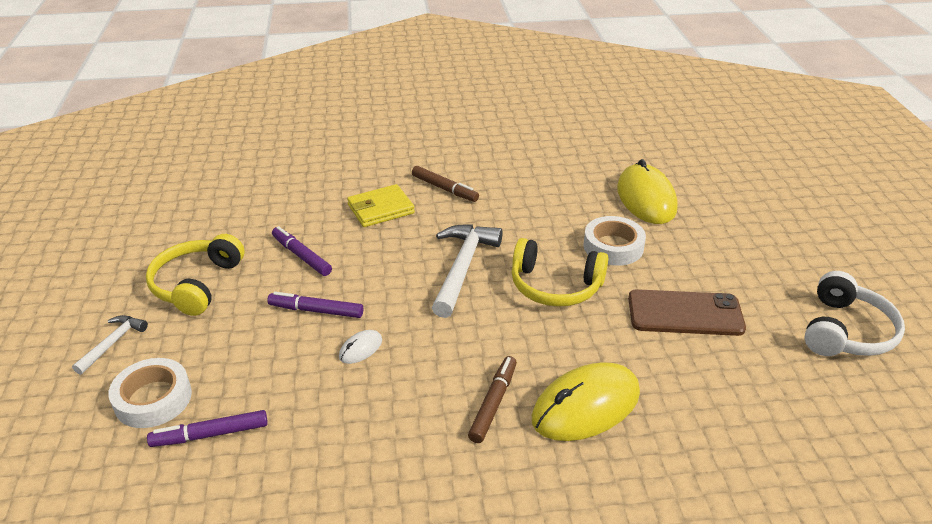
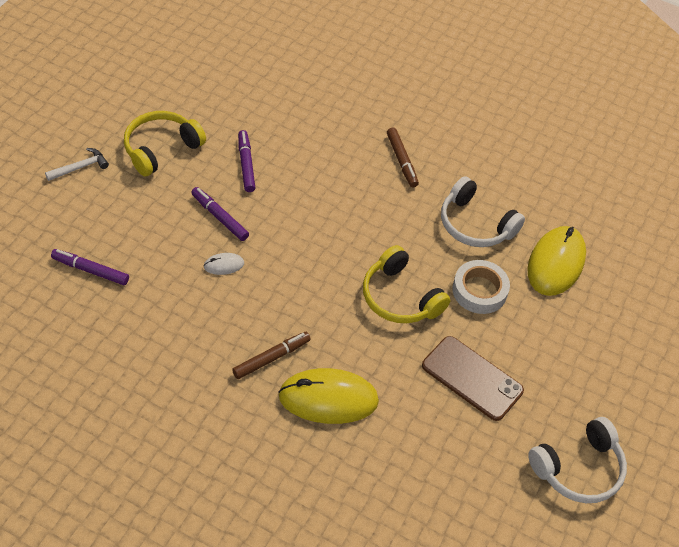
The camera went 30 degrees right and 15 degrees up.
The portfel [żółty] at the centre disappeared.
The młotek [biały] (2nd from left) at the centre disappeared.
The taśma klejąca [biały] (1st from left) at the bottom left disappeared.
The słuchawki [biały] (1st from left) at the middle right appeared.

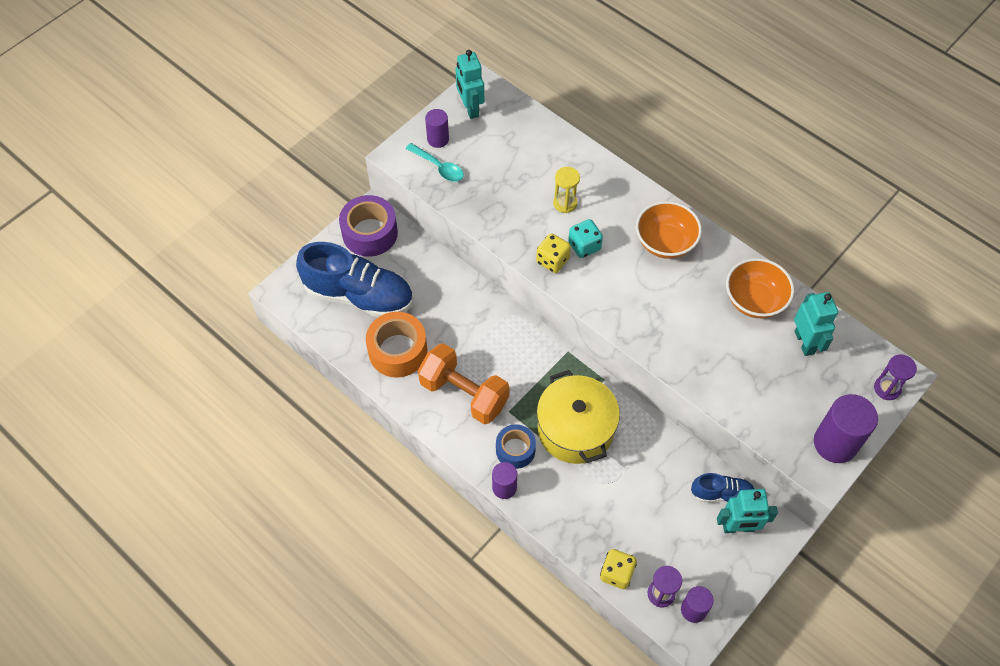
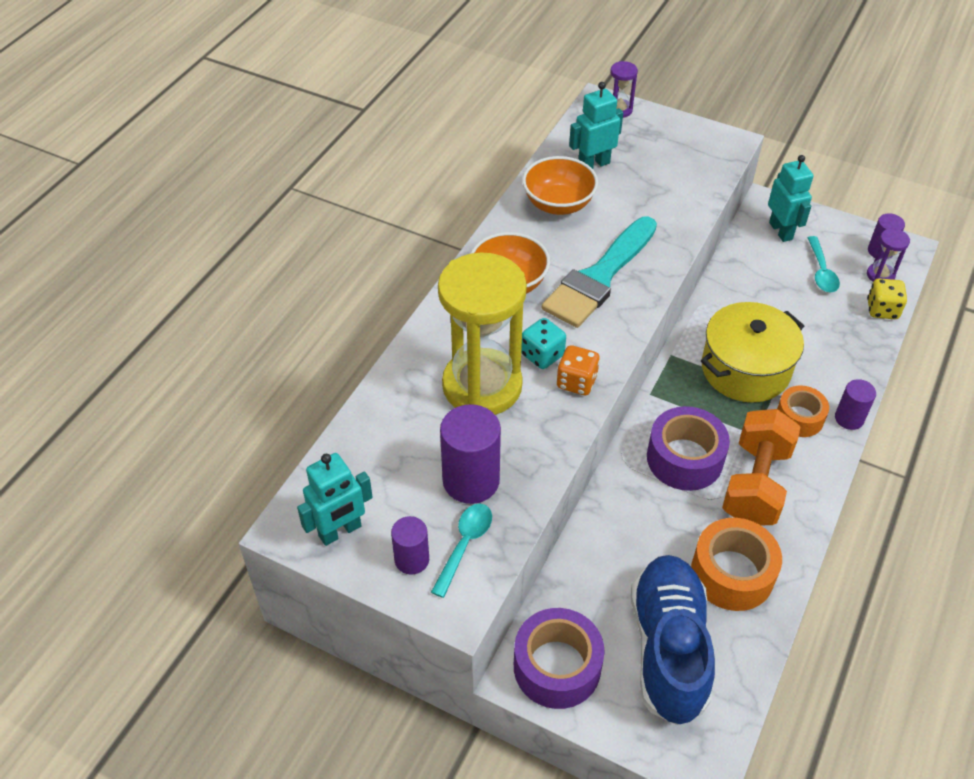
The camera went 105 degrees left and 10 degrees down.
The klepsydra [żółty] at the top centre changed to 2.43 times the size.
The kostka do gry [żółty] (1st from left) at the centre became the kostka do gry [pomarańczowy] at the centre.
The walec [fioletowy] (4th from left in the first image) moved from the middle right to the centre.
The taśma klejąca [niebieski] at the bottom centre became the taśma klejąca [pomarańczowy] (2nd from left) at the middle right.
The but [niebieski] (2nd from left) at the bottom right disappeared.
The pędzel [turkusowy] at the centre appeared.
The łyżka [turkusowy] (2nd from left) at the middle right appeared.
The taśma klejąca [fioletowy] (2nd from left) at the middle right appeared.

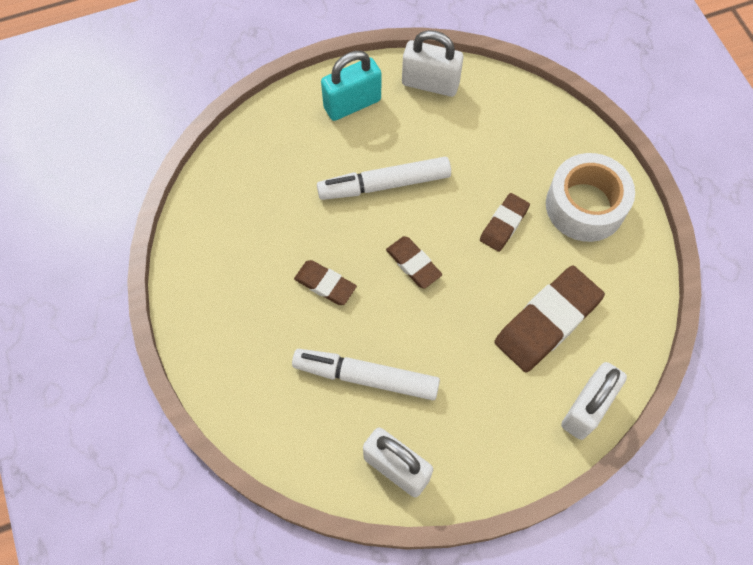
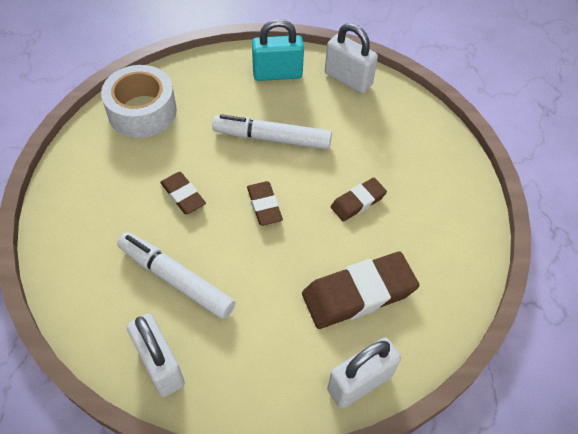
The camera went 20 degrees right and 10 degrees down.
The taśma klejąca [biały] moved from the middle right to the top left.

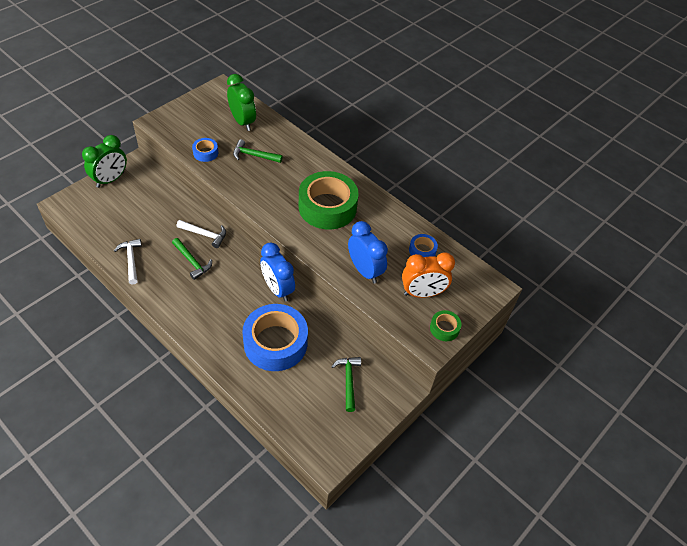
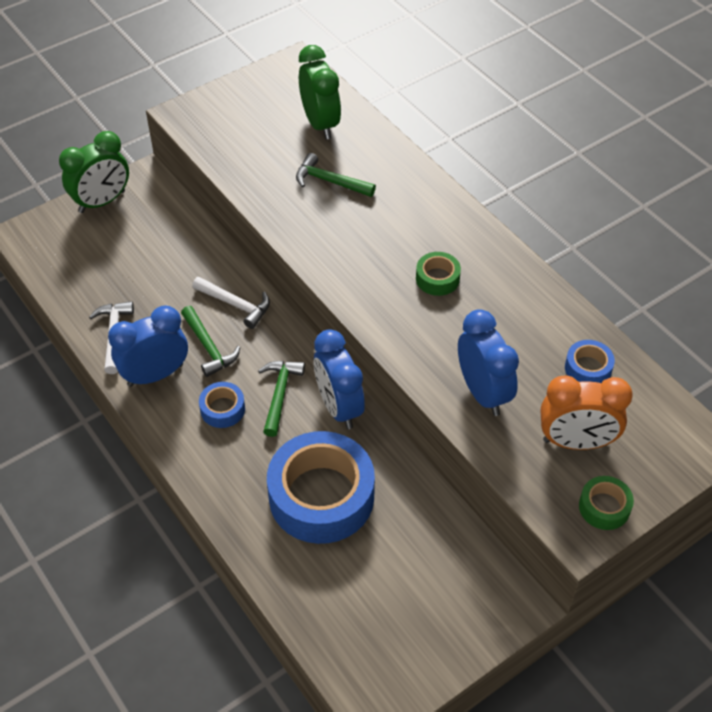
The camera went 15 degrees right and 0 degrees up.
The taśma klejąca [niebieski] (1st from left) moved from the top left to the middle left.
The taśma klejąca [zielony] (1st from left) at the centre changed to 0.45 times the size.
The młotek [zielony] (3rd from left in the first image) moved from the bottom centre to the centre.
The budzik [niebieski] (1st from left) at the middle left appeared.

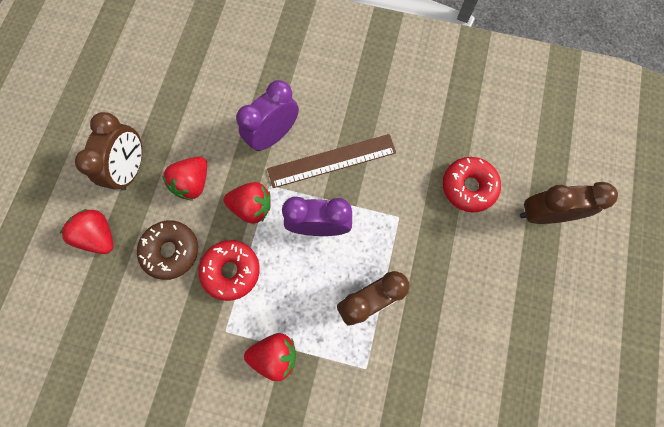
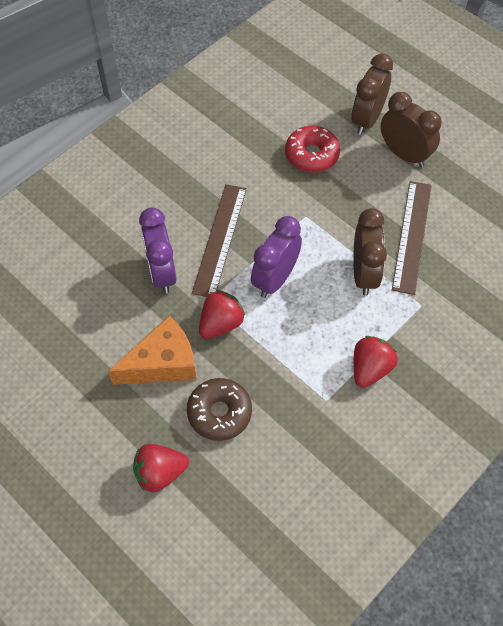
The camera went 60 degrees left and 15 degrees down.
The budzik [brązowy] (1st from left in the first image) moved from the middle left to the top right.
The truskawka [czerwony] (2nd from left) at the middle left was replaced by the ser [pomarańczowy] at the middle left.
The donut [czerwony] (1st from left) at the centre disappeared.
The linijka [brązowy] (2nd from left) at the middle right appeared.

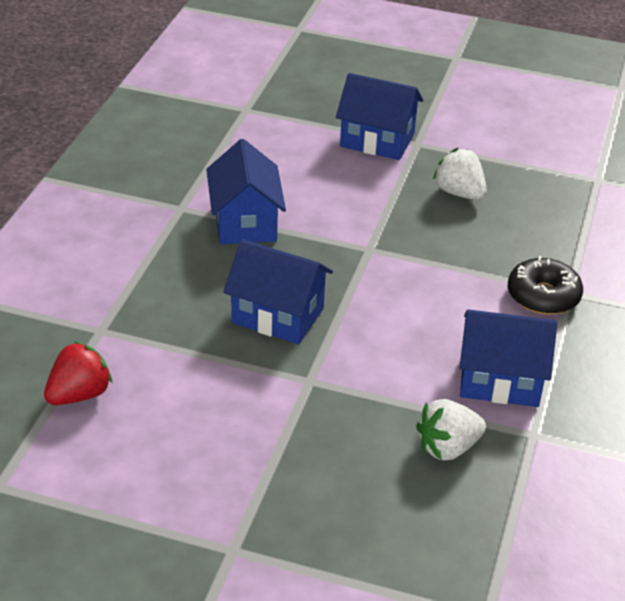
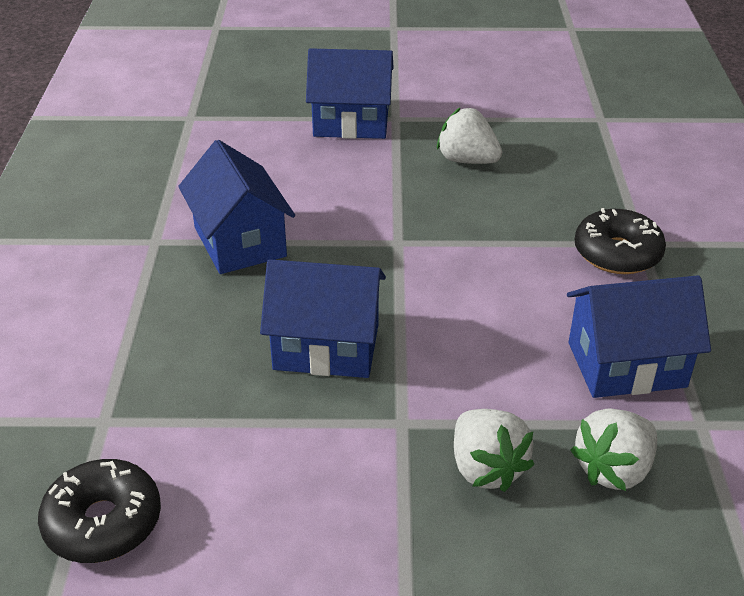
The camera went 15 degrees left and 0 degrees up.
The truskawka [czerwony] at the middle left was replaced by the donut [czarny] (1st from left) at the bottom left.
The truskawka [biały] (2nd from left) at the bottom centre appeared.

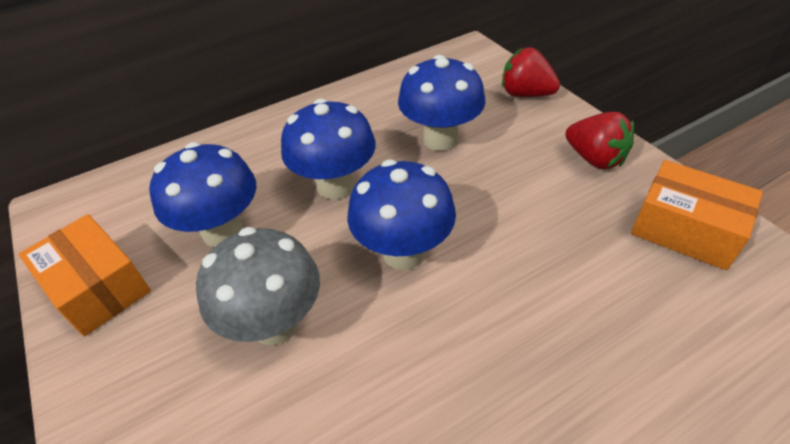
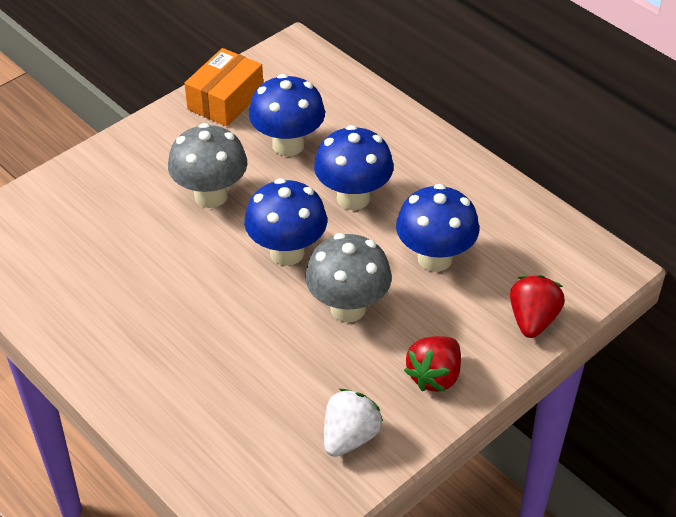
The camera went 75 degrees right and 0 degrees up.
The pudełko [pomarańczowy] (2nd from left) at the middle right was replaced by the truskawka [biały] at the bottom centre.
The grzyb [szary] (2nd from left) at the centre appeared.

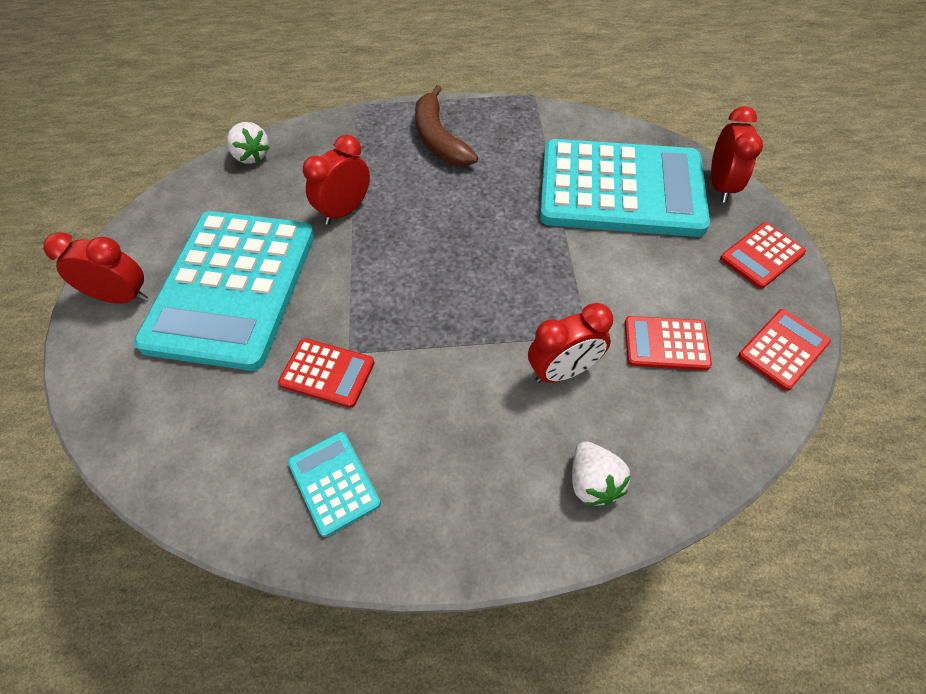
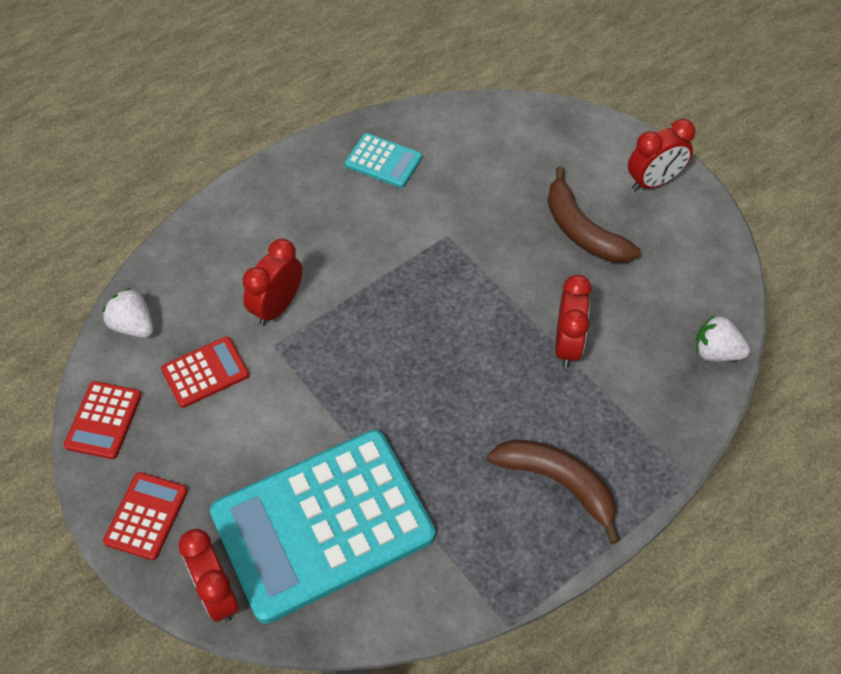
The camera went 145 degrees right and 0 degrees up.
The kalkulator [turkusowy] (1st from left) at the middle left was replaced by the banan [brązowy] (2nd from left) at the top right.
The kalkulator [czerwony] (1st from left) at the centre disappeared.
The truskawka [biały] (2nd from left in the first image) moved from the bottom centre to the middle left.

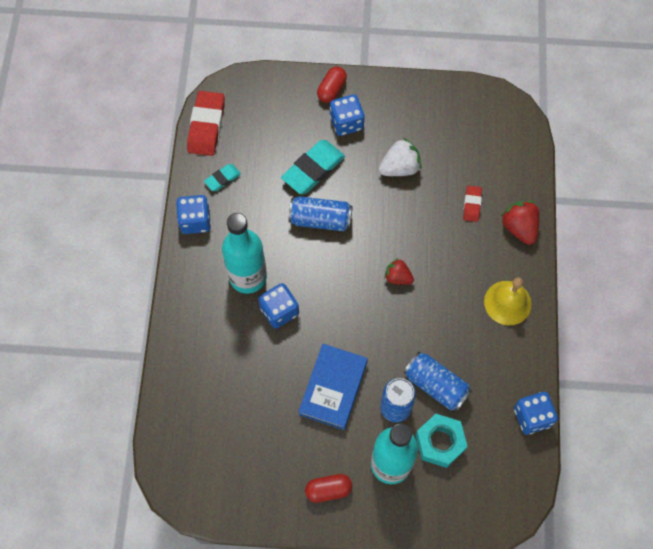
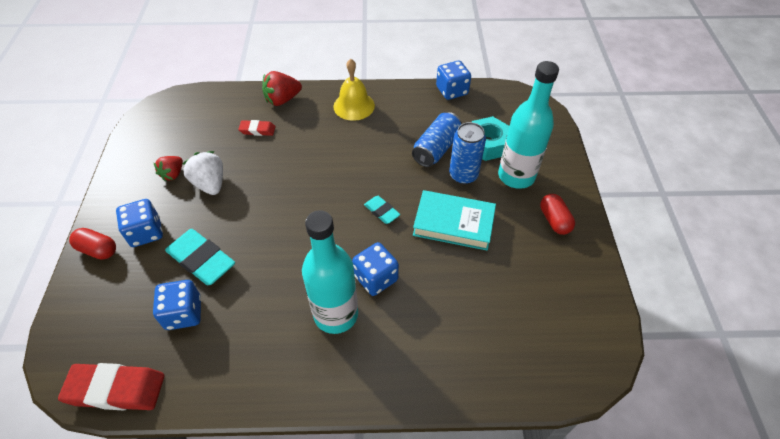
The camera went 95 degrees left and 15 degrees down.
The gumka do mazania [turkusowy] (1st from left in the first image) moved from the top centre to the centre.
The kostka do gry [niebieski] (1st from left in the first image) moved from the middle left to the bottom left.
The puszka [niebieski] (1st from left) at the centre disappeared.
The truskawka [czerwony] (1st from left) moved from the centre to the middle left.
The książka [niebieski] at the bottom centre became the książka [turkusowy] at the centre.

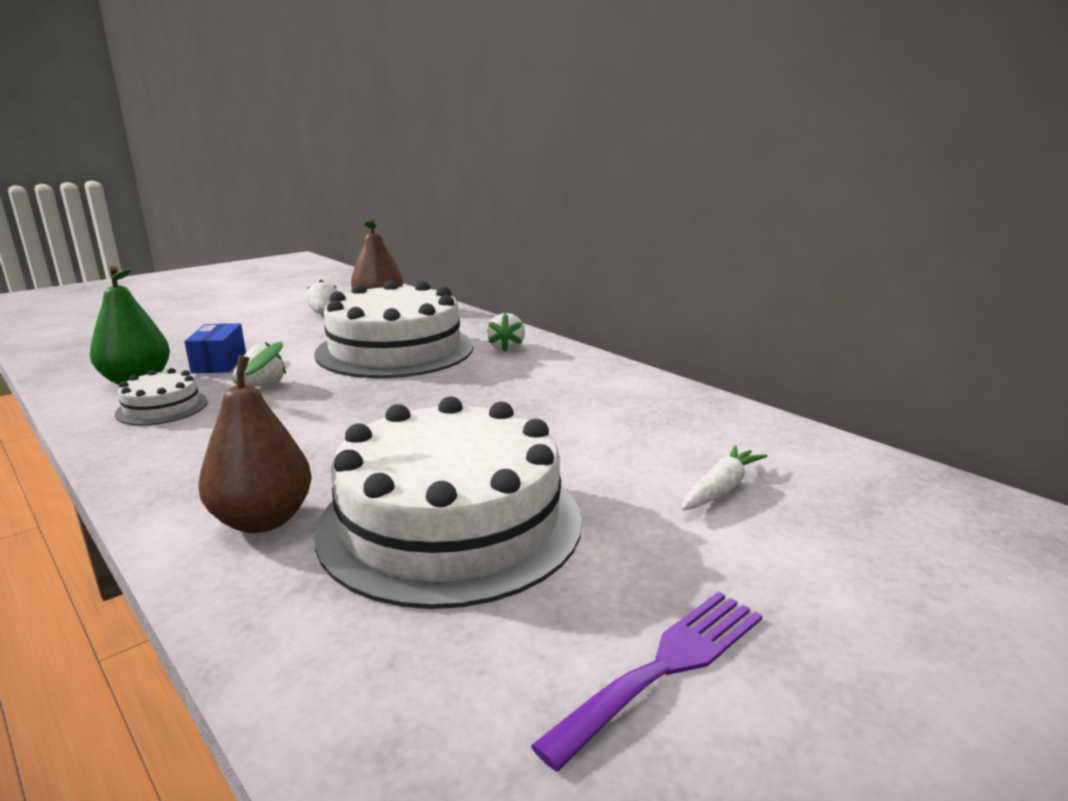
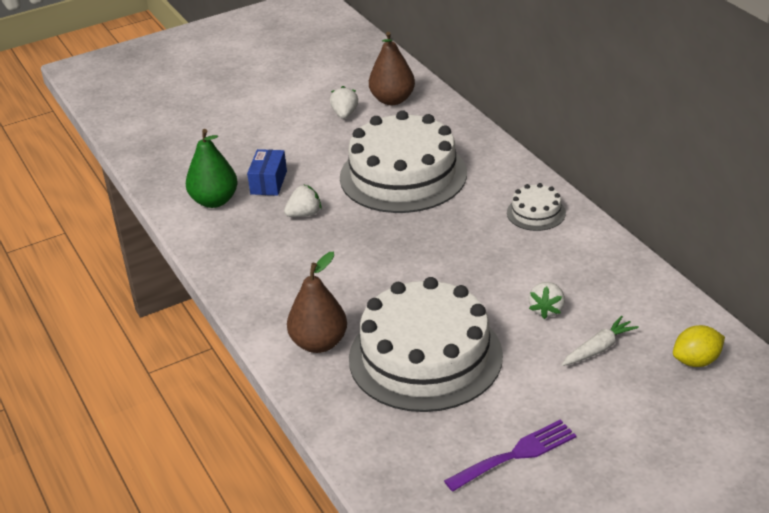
The camera went 15 degrees right and 15 degrees up.
The truskawka [biały] (3rd from left) moved from the centre to the middle right.
The tort [biały] (1st from left in the first image) moved from the middle left to the middle right.
The cytryna [żółty] at the bottom right appeared.

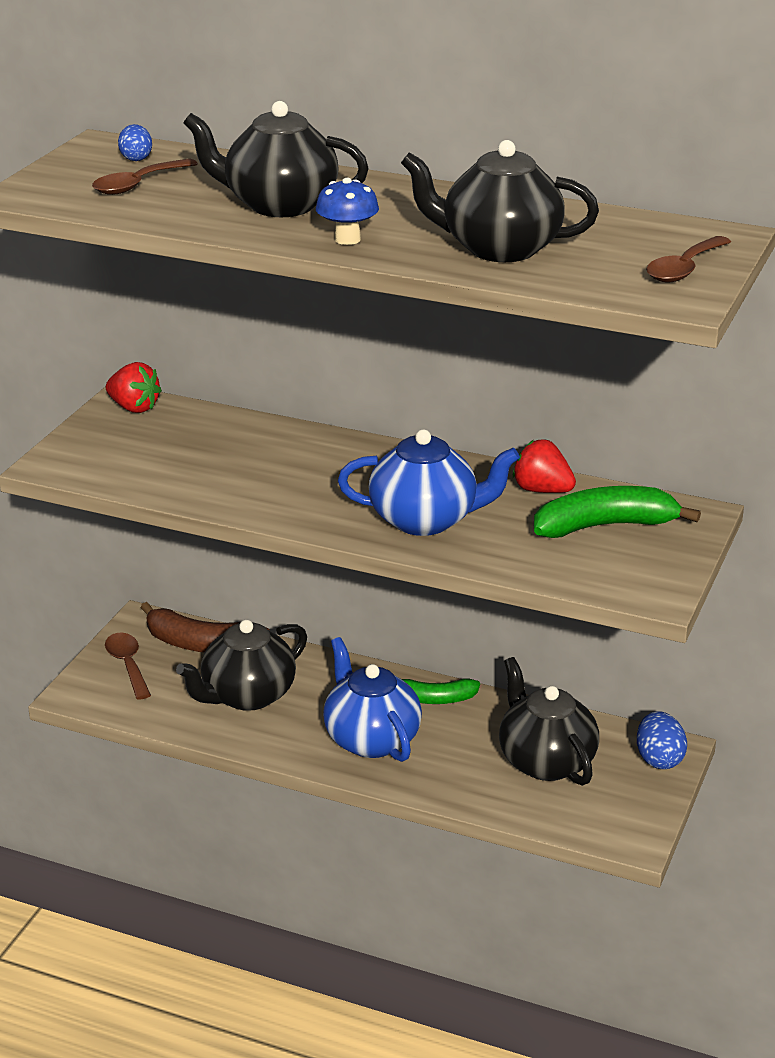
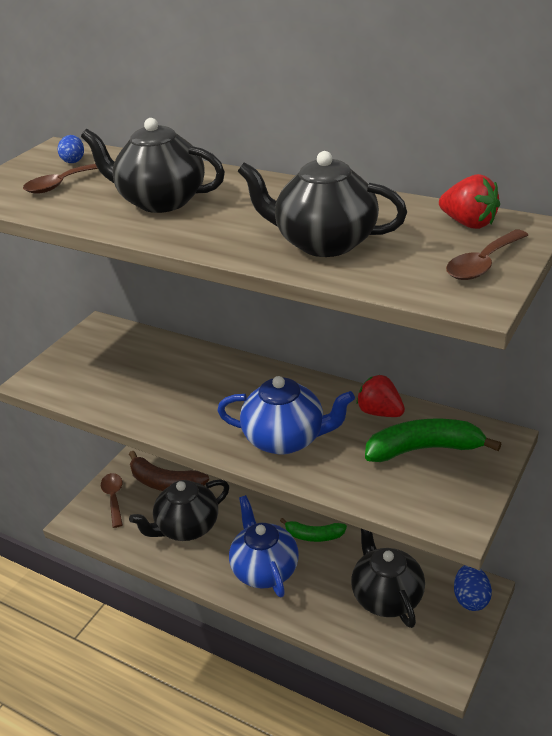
The camera went 10 degrees right and 5 degrees up.
The grzyb [niebieski] at the top centre disappeared.
The truskawka [czerwony] (1st from left in the first image) moved from the middle left to the top right.

